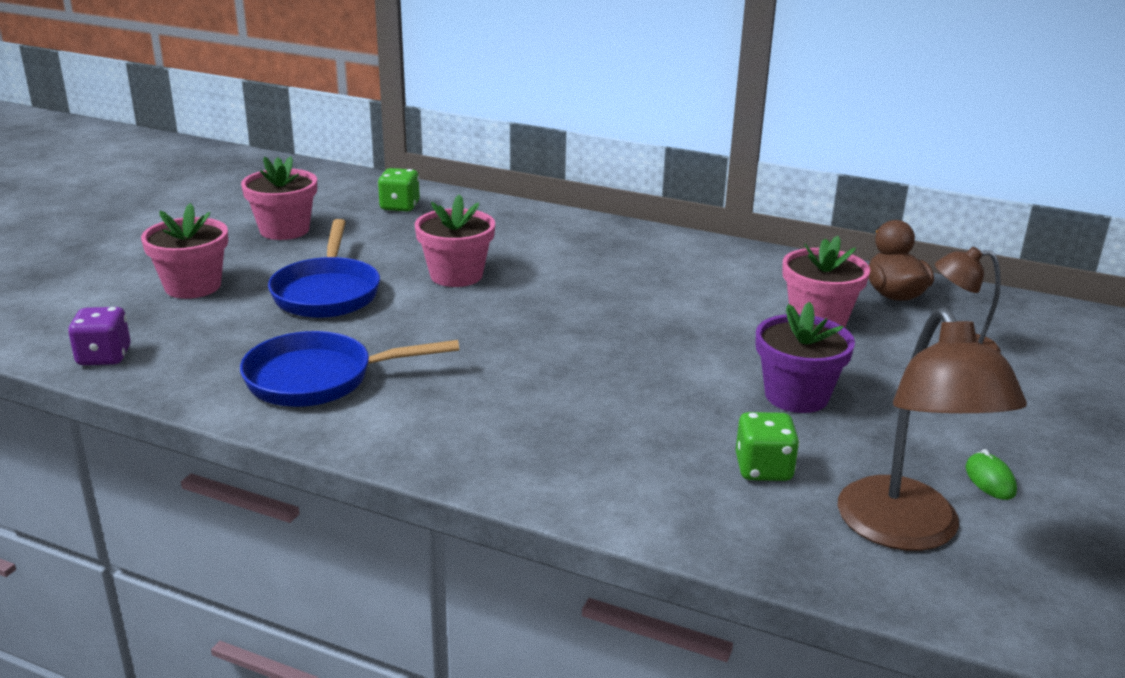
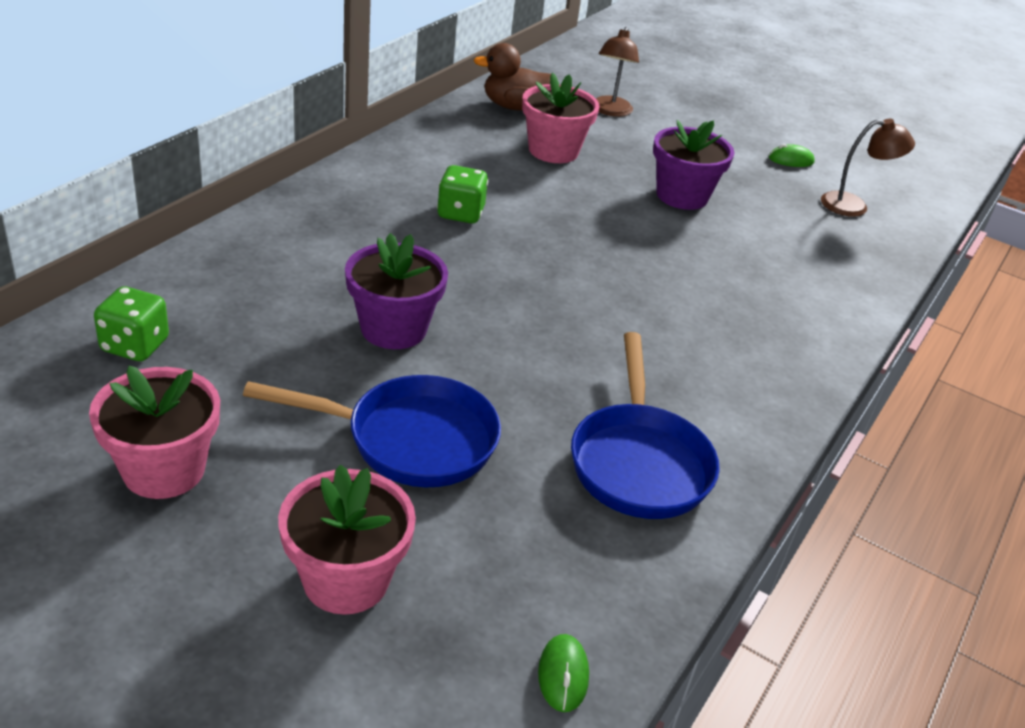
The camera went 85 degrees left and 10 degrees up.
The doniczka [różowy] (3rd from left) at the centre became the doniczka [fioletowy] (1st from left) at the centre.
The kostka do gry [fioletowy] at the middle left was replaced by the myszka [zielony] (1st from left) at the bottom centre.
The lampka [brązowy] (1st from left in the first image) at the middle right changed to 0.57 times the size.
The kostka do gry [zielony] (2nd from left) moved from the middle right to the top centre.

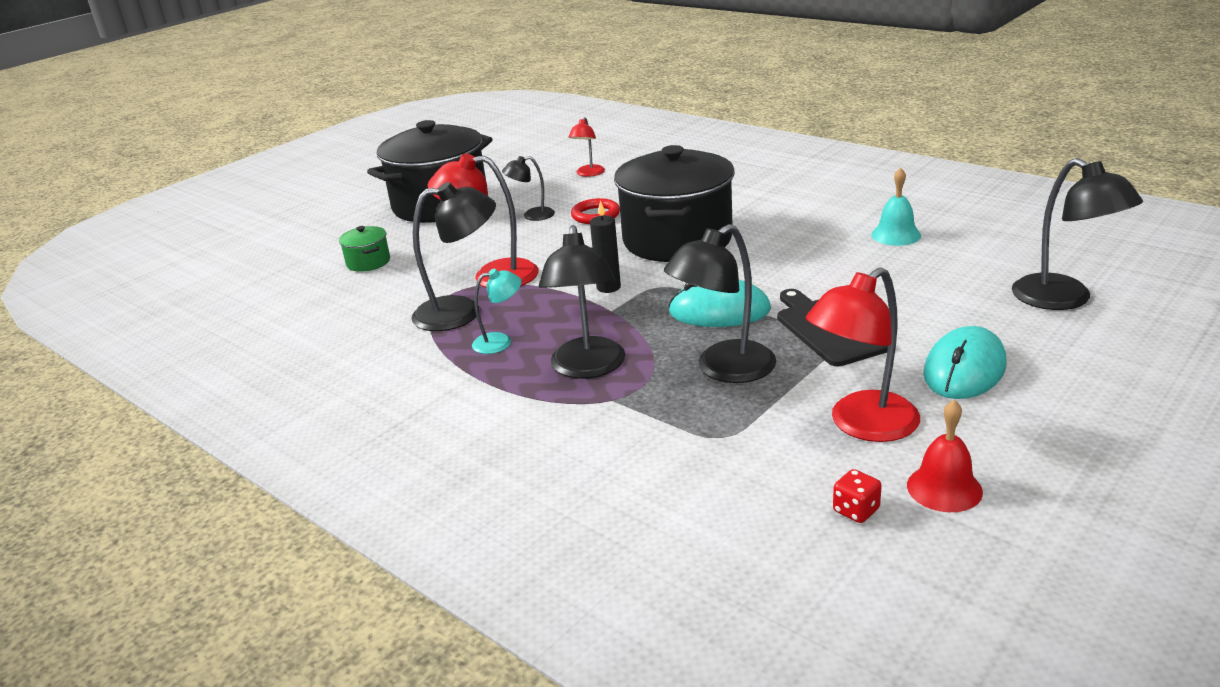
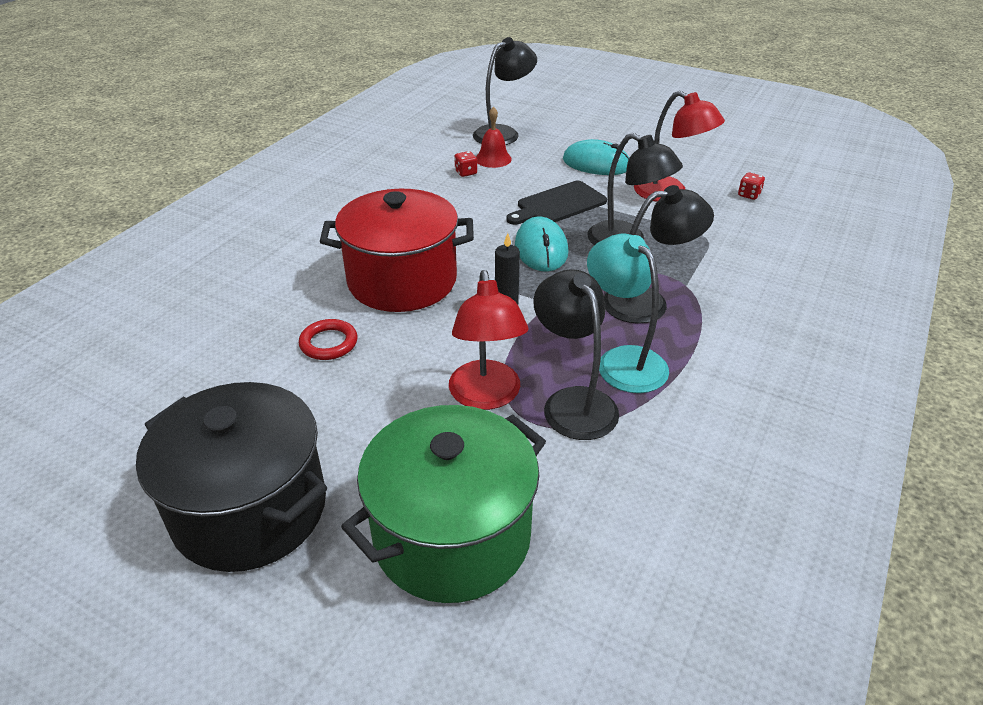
The camera went 105 degrees left and 10 degrees up.
The lampka [czerwony] (2nd from left) at the top centre disappeared.
The garnek [czarny] (2nd from left) at the top centre became the garnek [czerwony] at the centre.
The lampka [czarny] (2nd from left) at the top centre disappeared.
The dzwonek [turkusowy] at the top right disappeared.
The garnek [zielony] at the middle left changed to 2.45 times the size.
The lampka [turkusowy] at the centre changed to 1.81 times the size.
The dzwonek [czerwony] moved from the middle right to the top centre.
The kostka do gry [czerwony] (1st from left) at the top centre appeared.

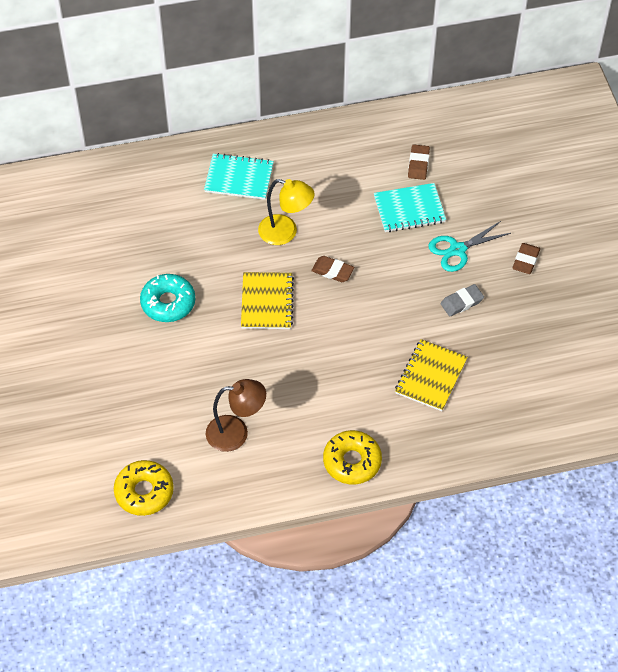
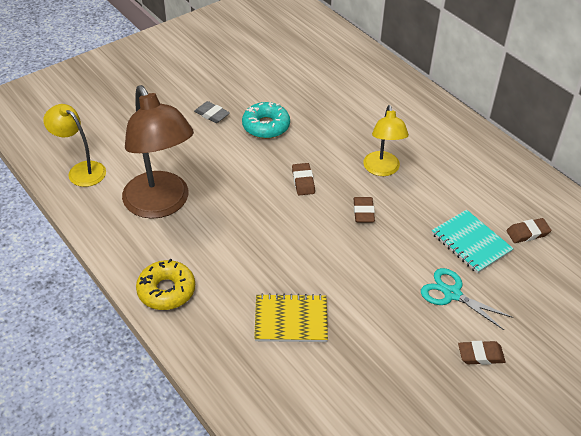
The camera went 65 degrees right and 10 degrees down.
The zeszyt [turkusowy] (1st from left) at the top centre disappeared.
The zeszyt [żółty] (1st from left) at the centre was replaced by the gumka do mazania [brązowy] (1st from left) at the centre.
The gumka do mazania [szary] moved from the middle right to the top centre.
The lampka [brązowy] at the centre changed to 1.74 times the size.
The donut [żółty] (1st from left) at the bottom left was replaced by the lampka [żółty] (1st from left) at the top left.

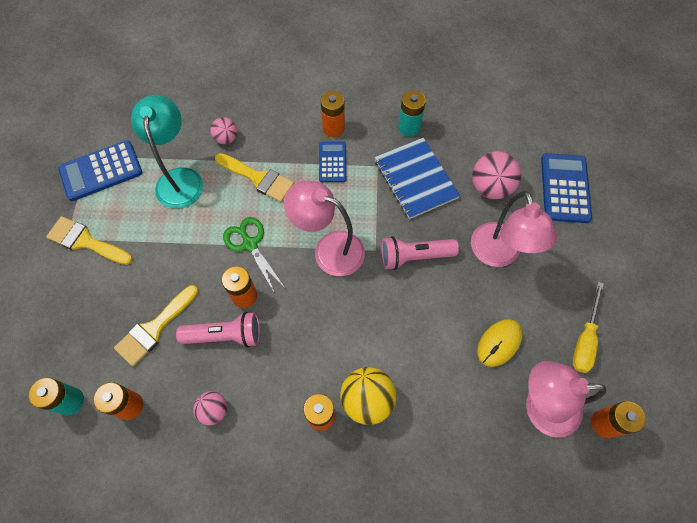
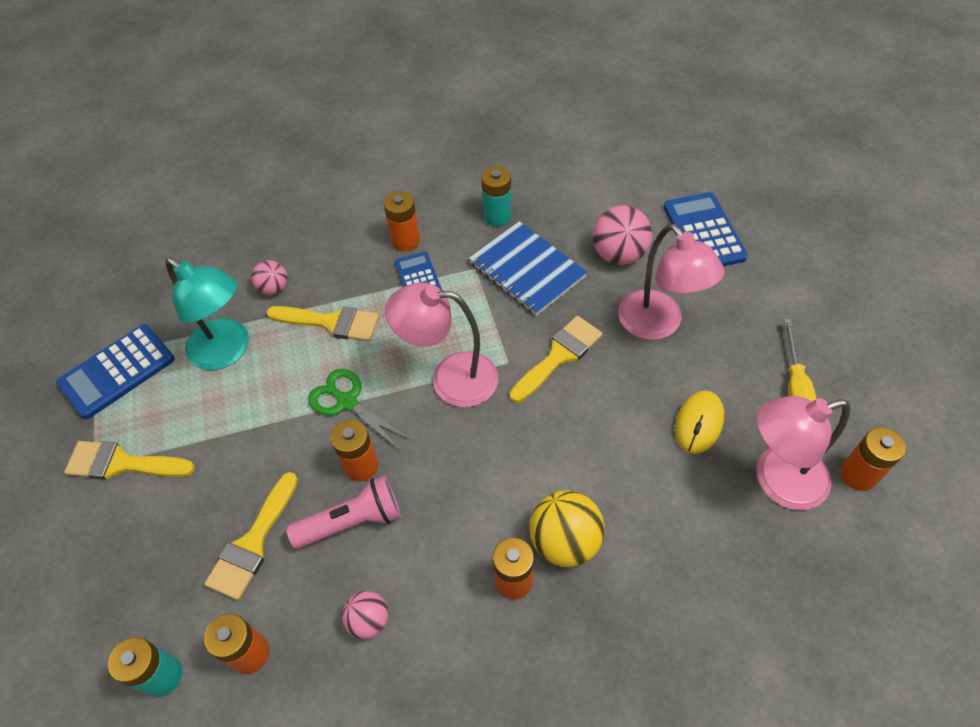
The camera went 15 degrees left and 10 degrees down.
The lampka [turkusowy] at the top left turned 150 degrees clockwise.
The latarka [różowy] (2nd from left) at the centre was replaced by the pędzel [żółty] (4th from left) at the centre.

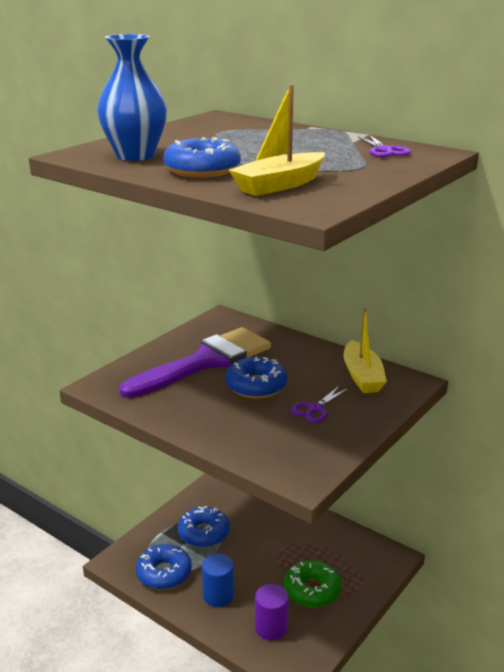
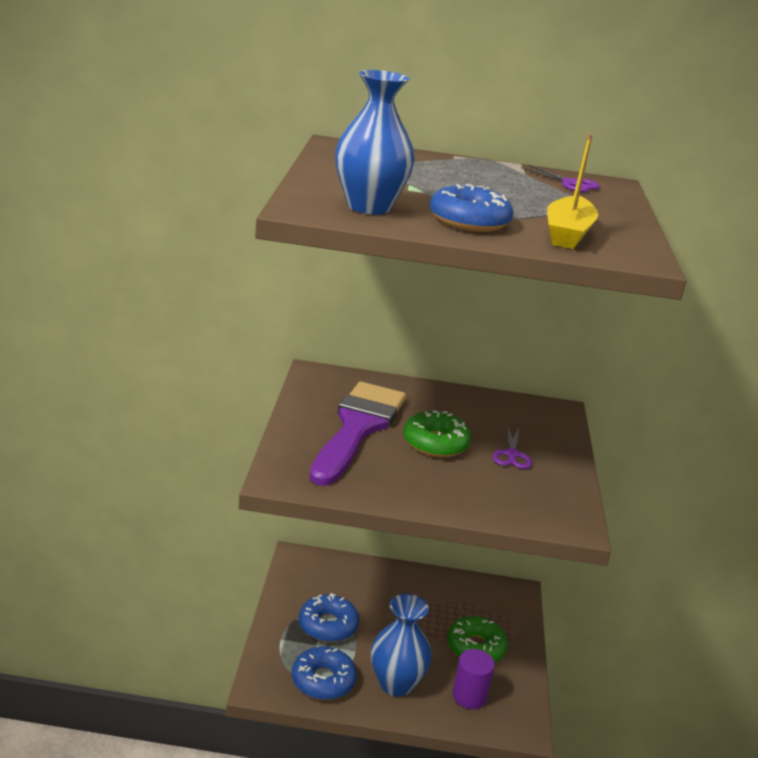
The camera went 35 degrees left and 0 degrees up.
The łódka [żółty] (2nd from left) at the middle right disappeared.
The donut [niebieski] (4th from left) at the centre became the donut [zielony] (1st from left) at the centre.
The walec [niebieski] at the bottom centre was replaced by the wazon [niebieski] (2nd from left) at the bottom centre.

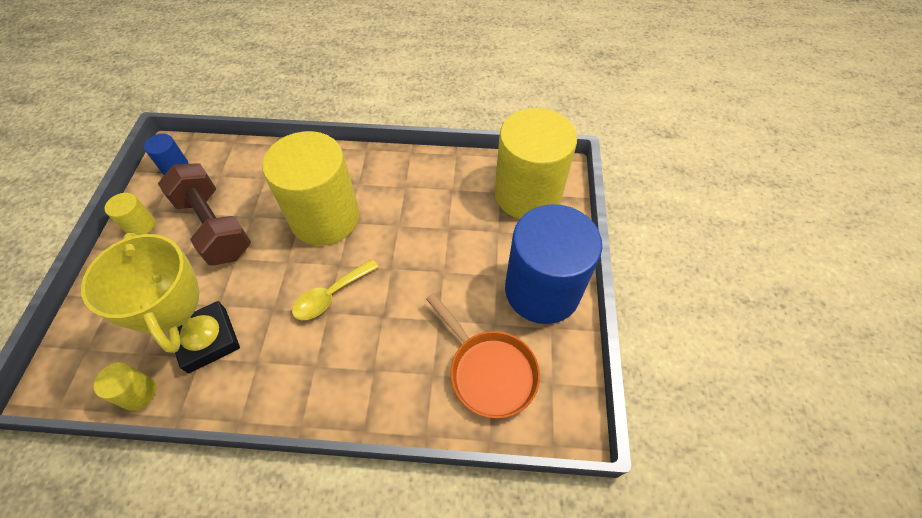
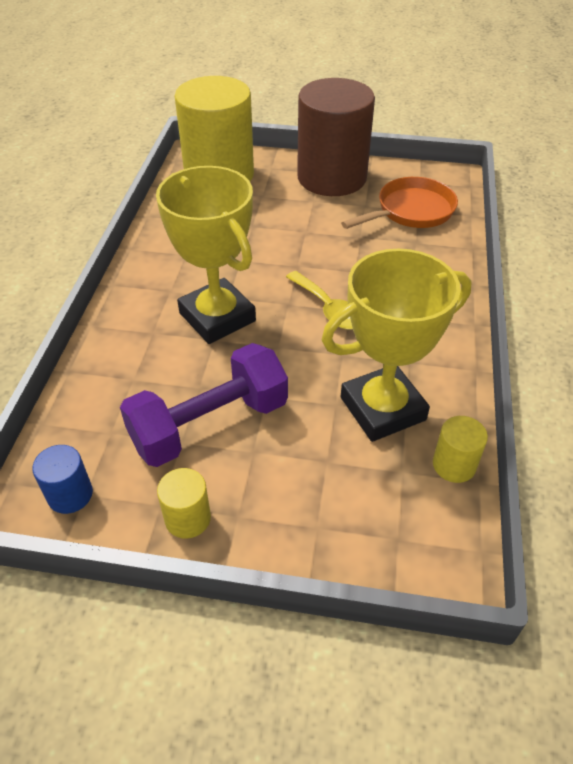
The camera went 85 degrees left and 10 degrees down.
The walec [żółty] (3rd from left) at the centre was replaced by the puchar [żółty] (1st from left) at the centre.
The hantel [brązowy] at the middle left became the hantel [fioletowy] at the centre.
The walec [niebieski] (2nd from left) at the centre became the walec [brązowy] at the top centre.

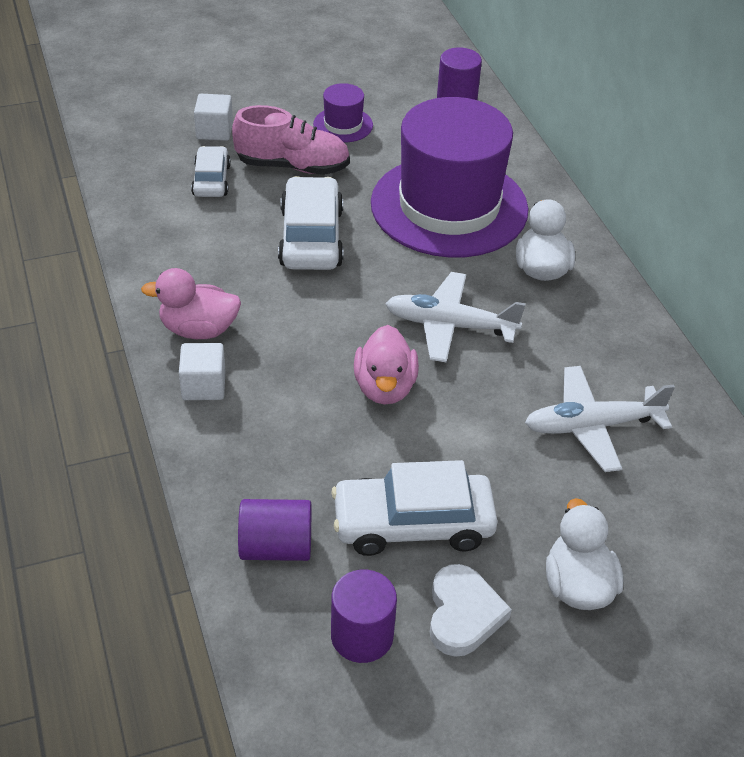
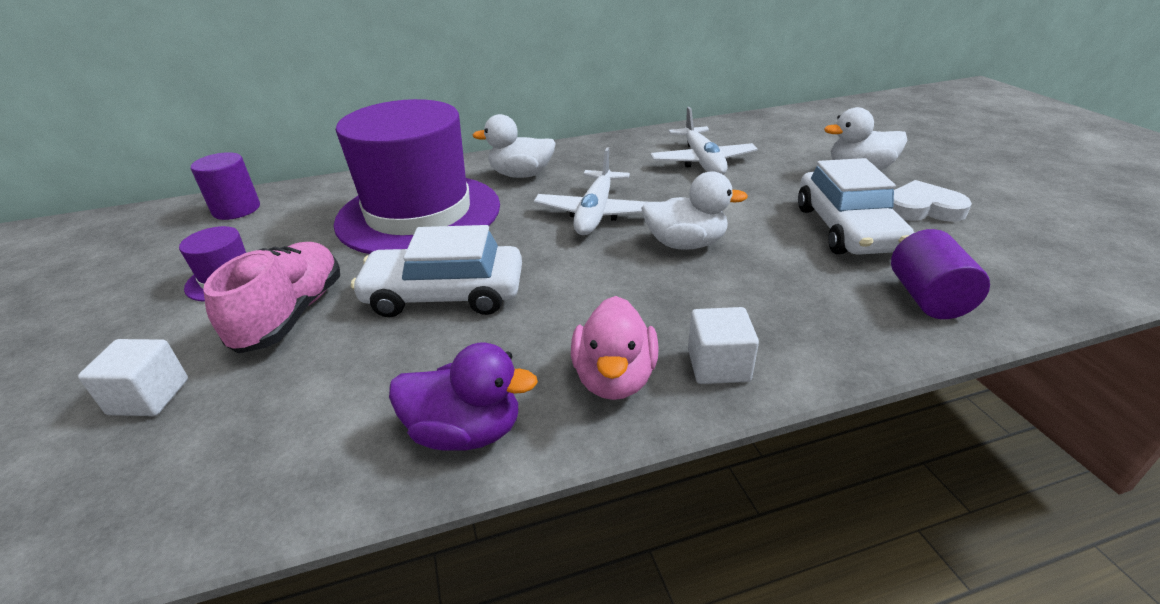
The camera went 85 degrees left and 10 degrees down.
The samochód [biały] (1st from left) at the top left disappeared.
The kaczka [różowy] (2nd from left) at the centre became the kaczka [biały] (2nd from left) at the centre.
The walec [fioletowy] (2nd from left) at the bottom centre disappeared.
The kaczka [fioletowy] at the centre appeared.

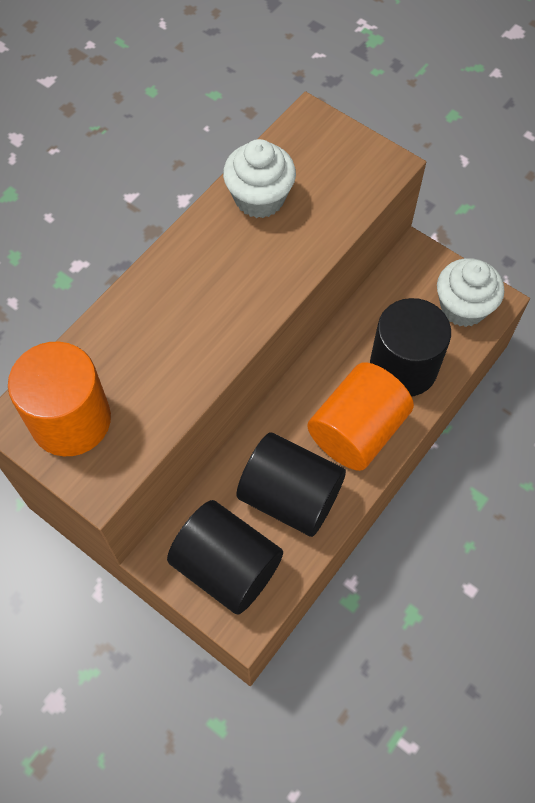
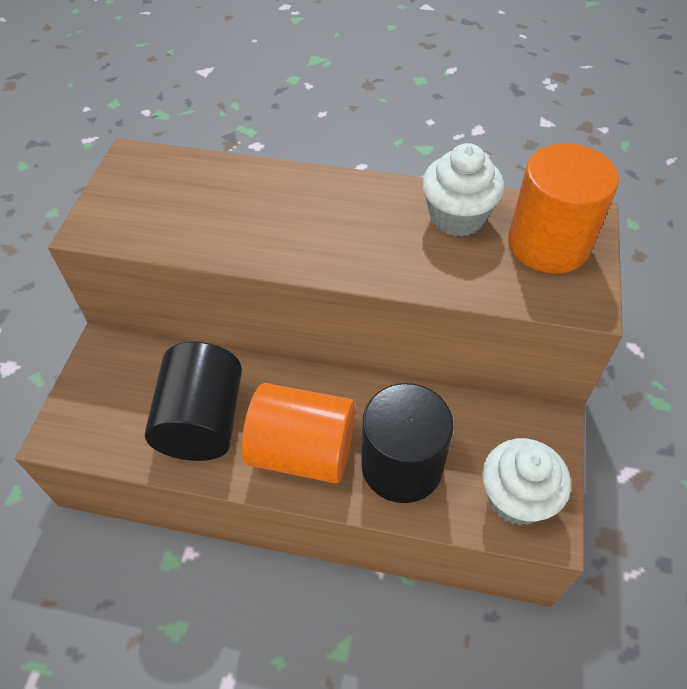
The camera went 65 degrees right and 10 degrees down.
The walec [pomarańczowy] (1st from left in the first image) moved from the middle left to the top right.
The walec [czarny] (1st from left) at the bottom centre disappeared.

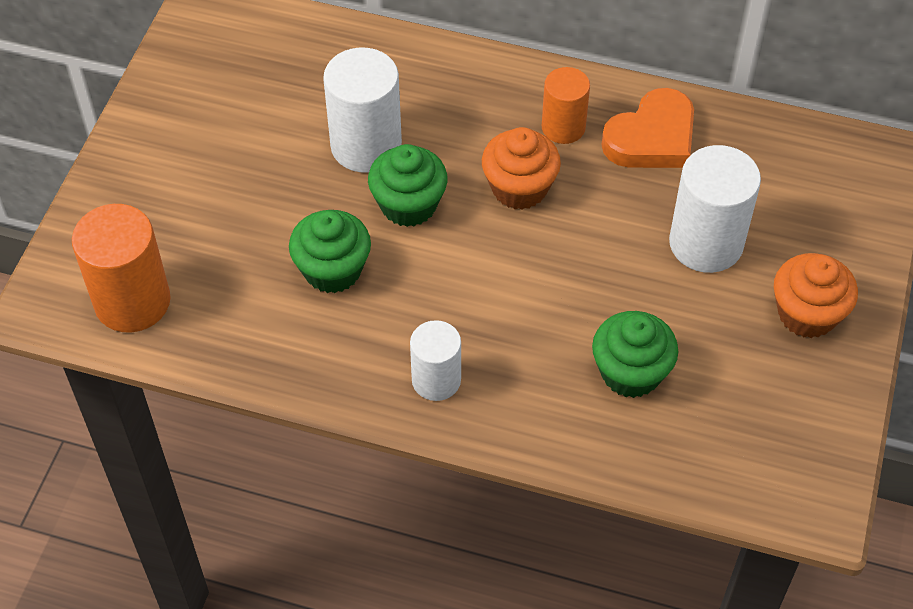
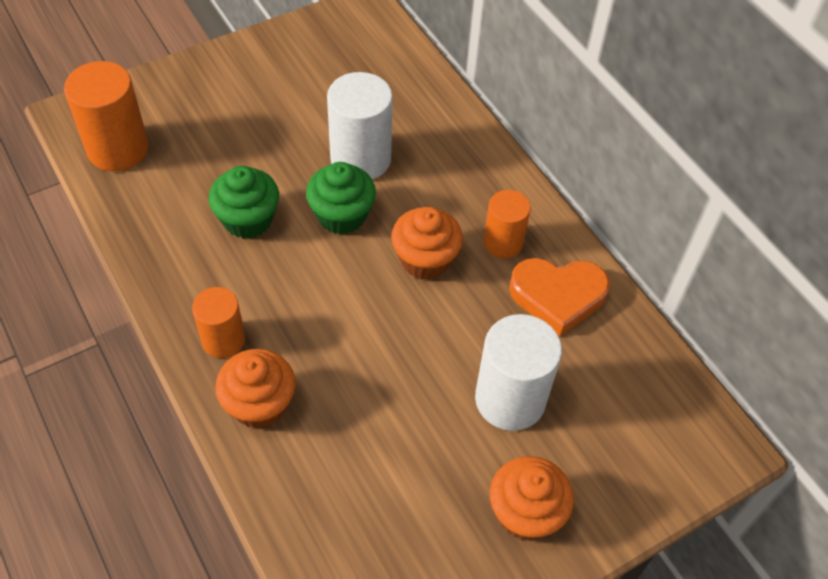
The camera went 40 degrees right and 0 degrees up.
The muffinka [zielony] (3rd from left) at the middle right disappeared.
The walec [biały] (2nd from left) at the centre became the walec [pomarańczowy] (2nd from left) at the middle left.
The muffinka [pomarańczowy] (1st from left) at the bottom left appeared.

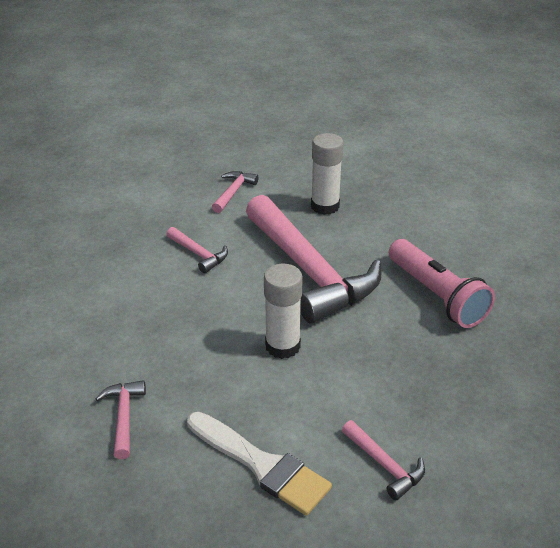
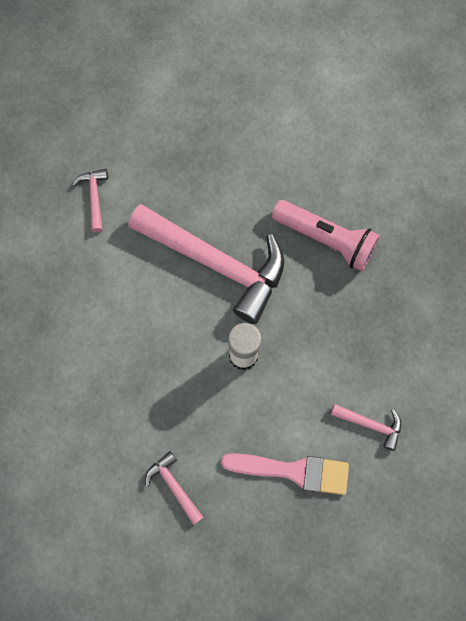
The camera went 30 degrees left and 35 degrees up.
The klej w sztyfcie [biały] (2nd from left) at the top centre disappeared.
The młotek [różowy] (2nd from left) at the centre disappeared.
The pędzel [biały] at the bottom centre became the pędzel [różowy] at the bottom centre.

